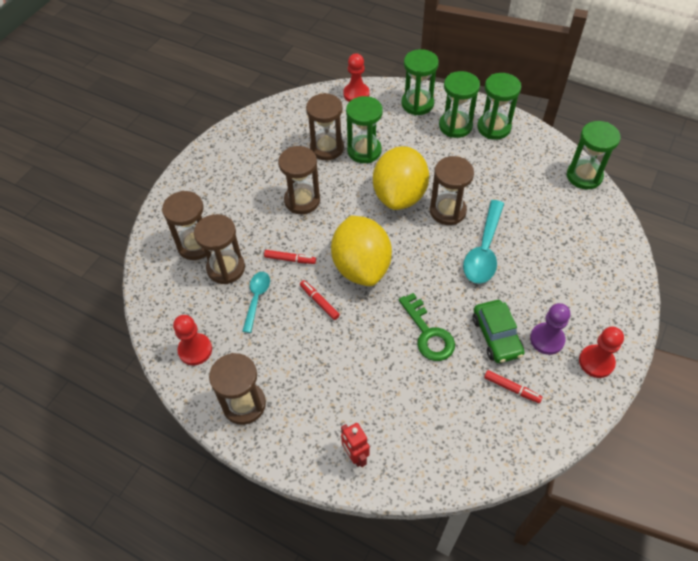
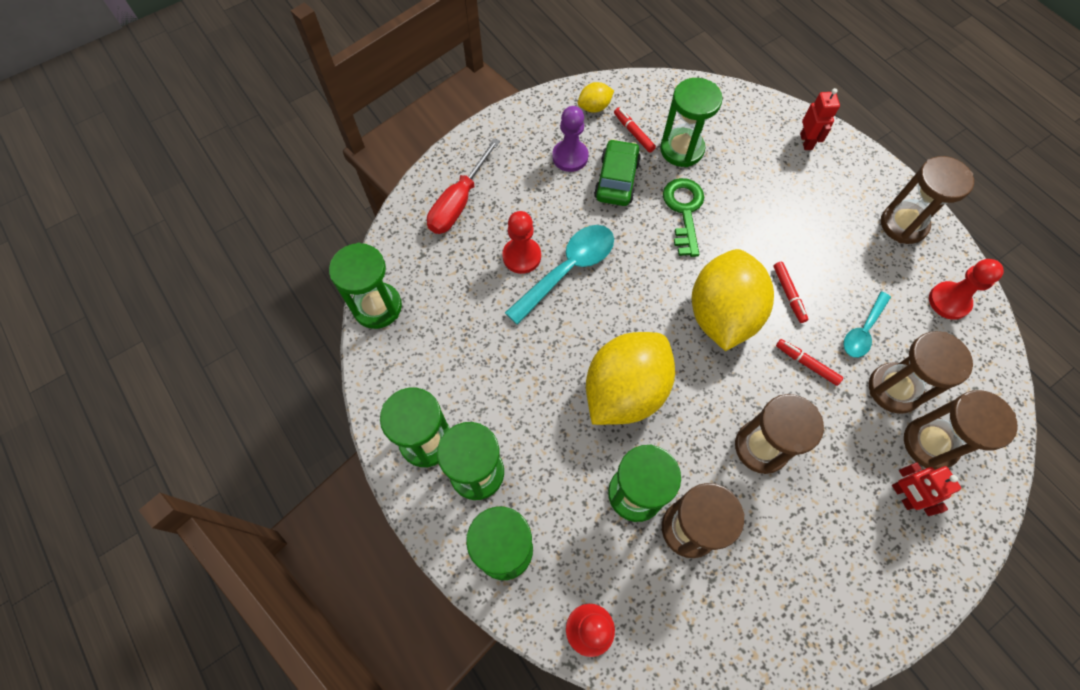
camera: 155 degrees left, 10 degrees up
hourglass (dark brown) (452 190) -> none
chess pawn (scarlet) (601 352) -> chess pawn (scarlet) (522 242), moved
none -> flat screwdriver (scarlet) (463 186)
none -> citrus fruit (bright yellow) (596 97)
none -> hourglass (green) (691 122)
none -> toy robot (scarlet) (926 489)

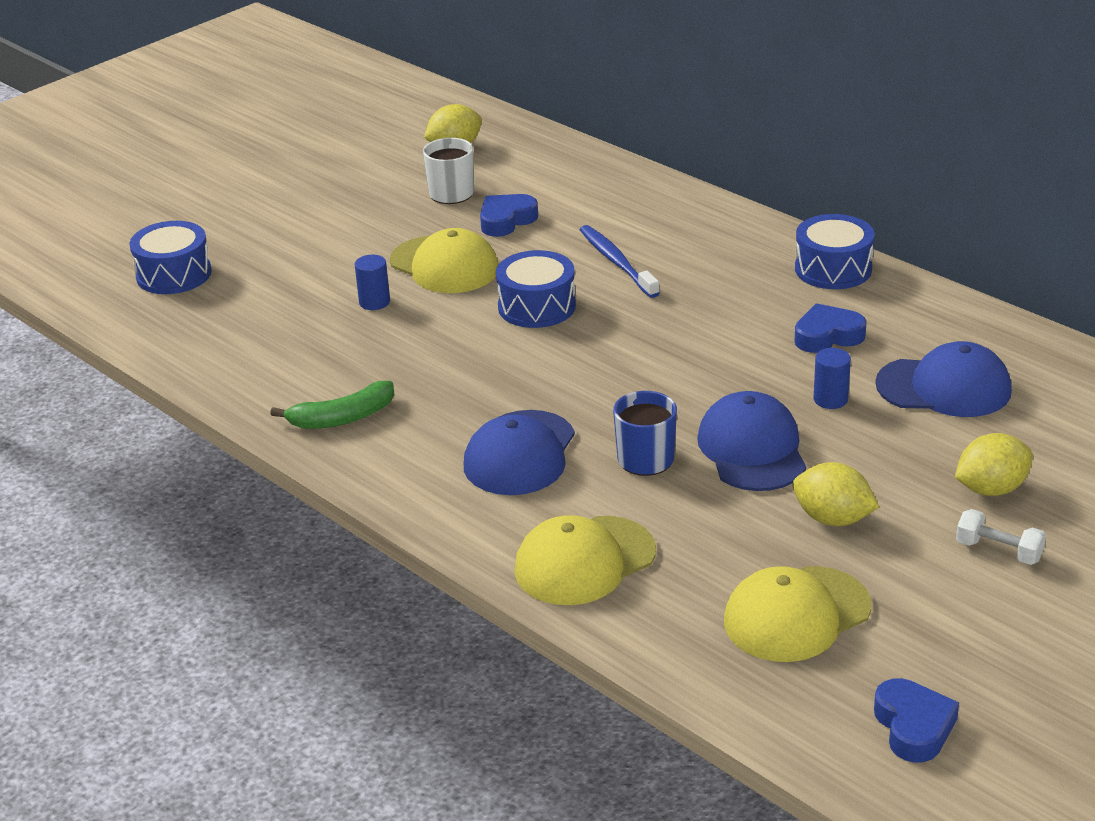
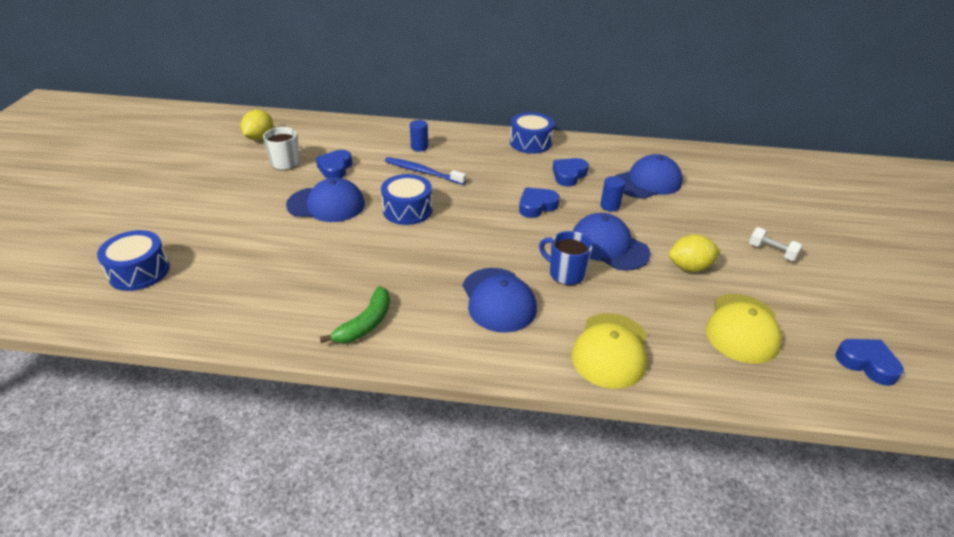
camera: 40 degrees left, 5 degrees up
solid cylinder (cobalt) (372 282) -> solid cylinder (cobalt) (419 136), moved
baseball cap (bright yellow) (444 260) -> baseball cap (cobalt) (325 200)
citrus fruit (bright yellow) (994 464) -> none
hand weight (snow-white) (1001 537) -> hand weight (snow-white) (776 244), 45 degrees clockwise
none -> heart (cobalt) (539 202)

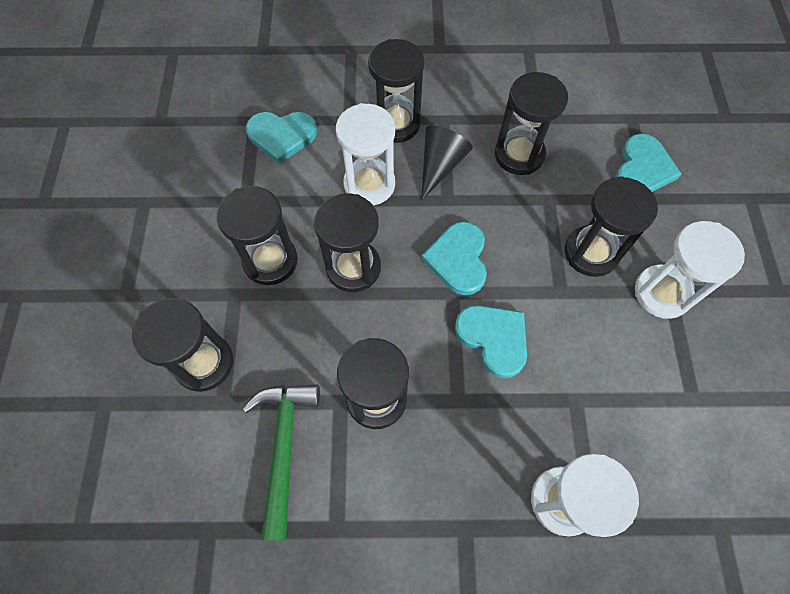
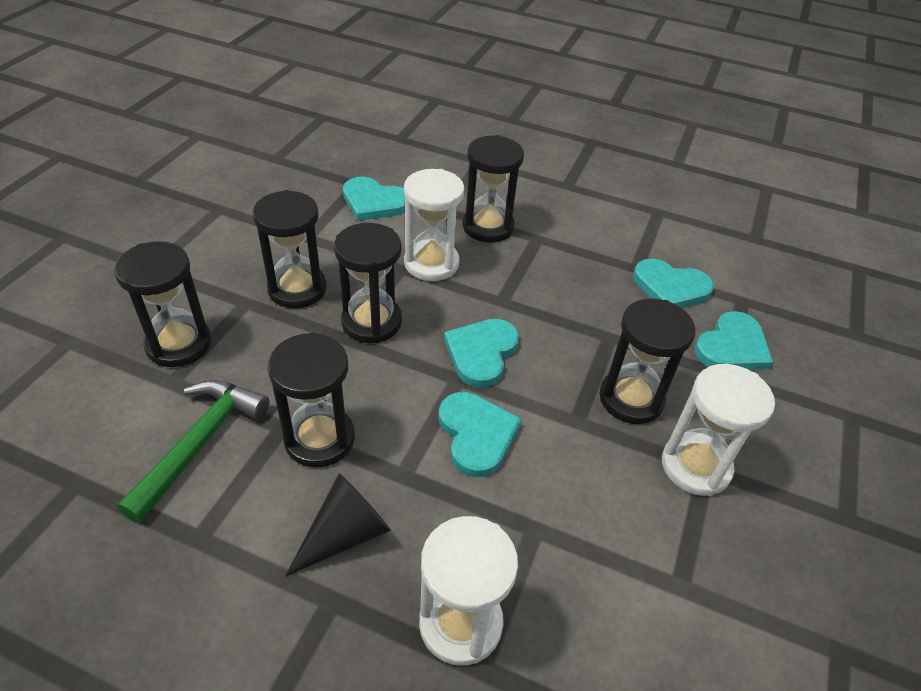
camera: 20 degrees right, 20 degrees down
cone shape (jet-black) (447 162) -> cone shape (jet-black) (338 524), moved
hourglass (jet-black) (531 123) -> none
none -> heart (turquoise) (673 283)

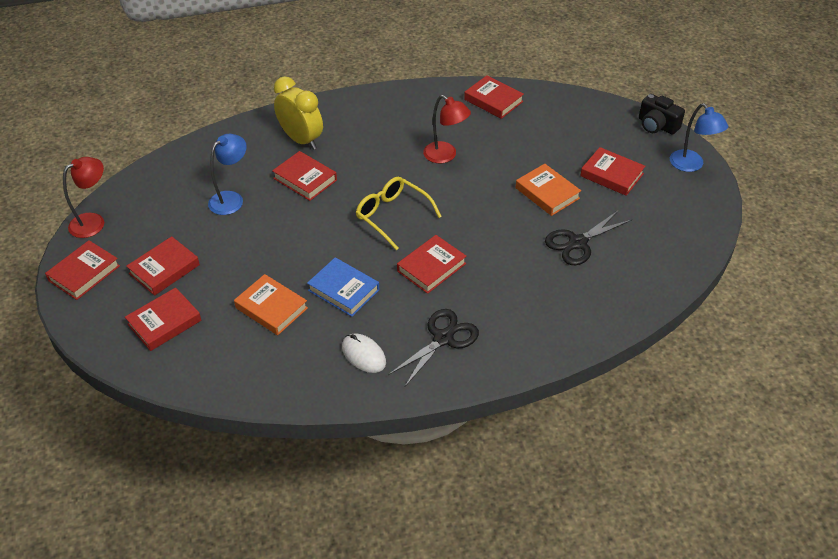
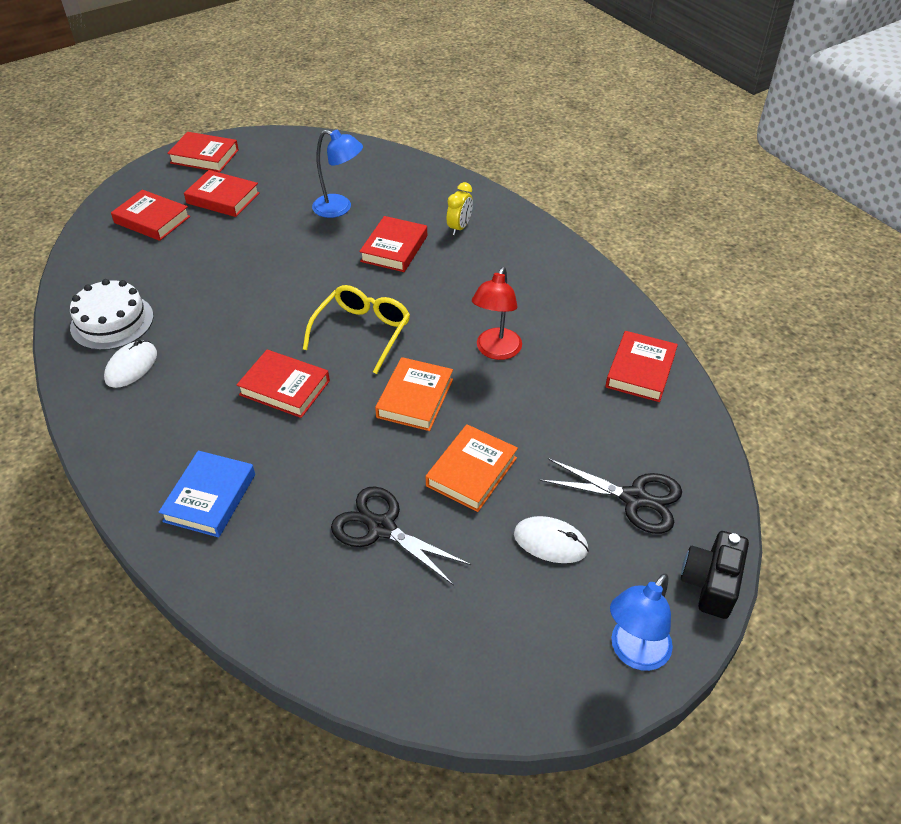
camera: 70 degrees right, 0 degrees up
reading lamp (scarlet) (83 197) -> none
hardcover (bright orange) (271 304) -> hardcover (bright orange) (414 394), moved
clock (bright yellow) (298 113) -> clock (bright yellow) (460 208), x0.55
hardcover (cobalt) (343 287) -> hardcover (cobalt) (207 494), moved
shears (jet-black) (433 348) -> shears (jet-black) (610 496), moved
hardcover (scarlet) (612 171) -> PC mouse (snow-white) (551 539)
none -> cake (snow-white) (112 314)

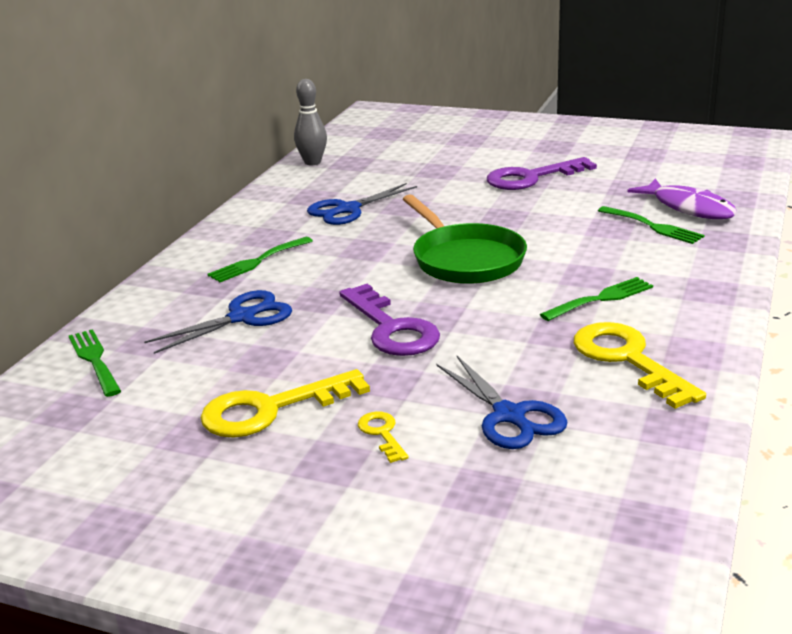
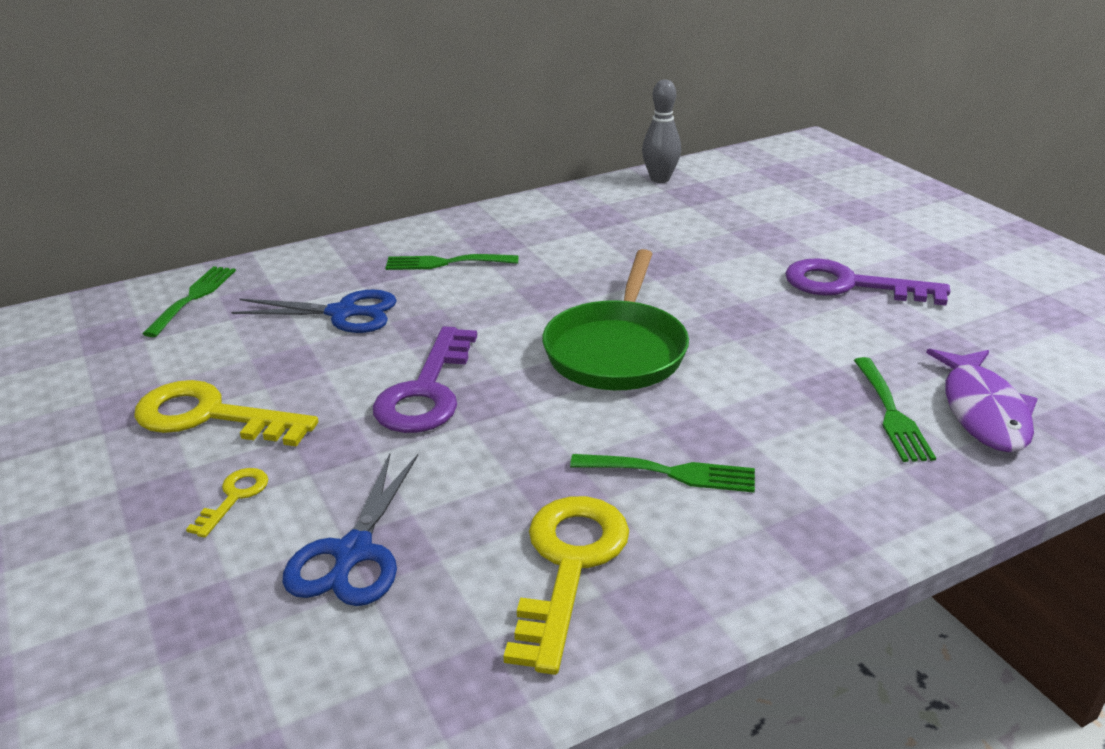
camera: 40 degrees right, 5 degrees up
shears (cobalt) (362 204) -> none

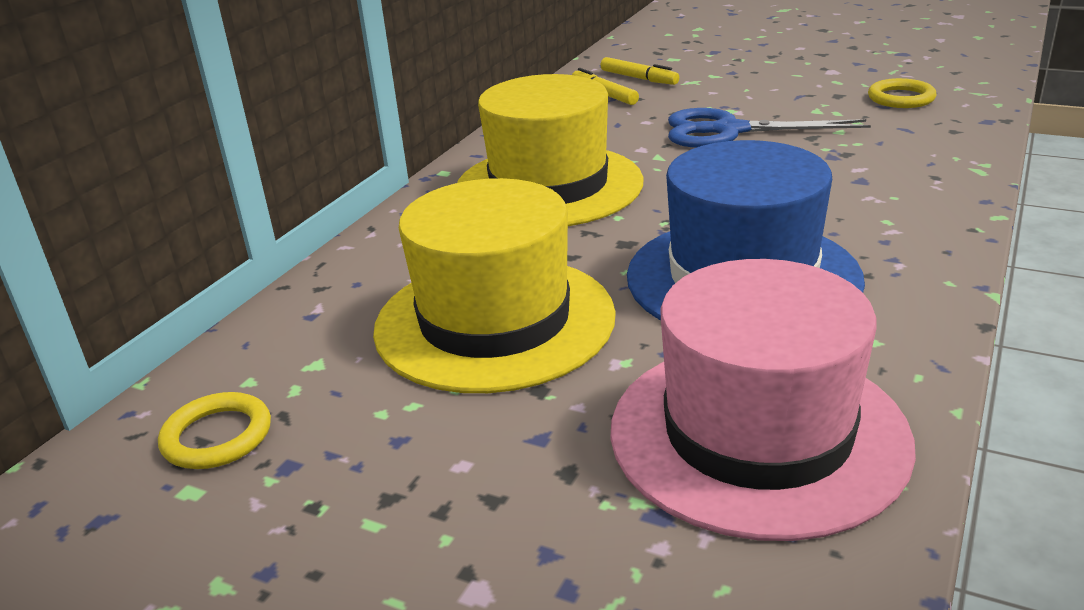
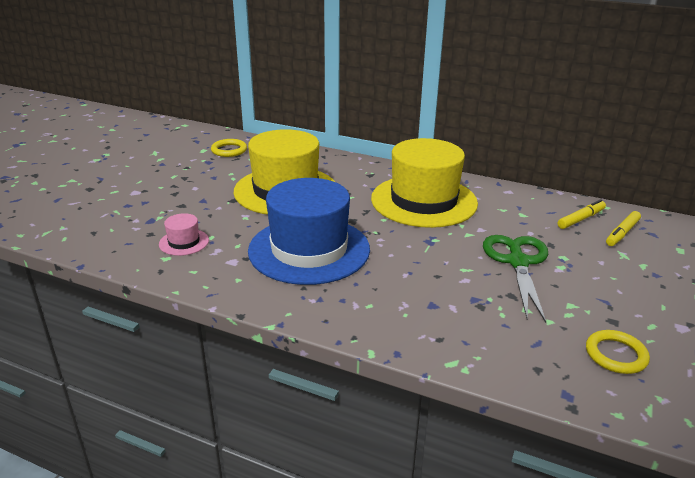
camera: 85 degrees right, 0 degrees up
hat (pink) (763 400) -> hat (pink) (184 234), x0.41
shears (cobalt) (769 128) -> shears (green) (515 279)

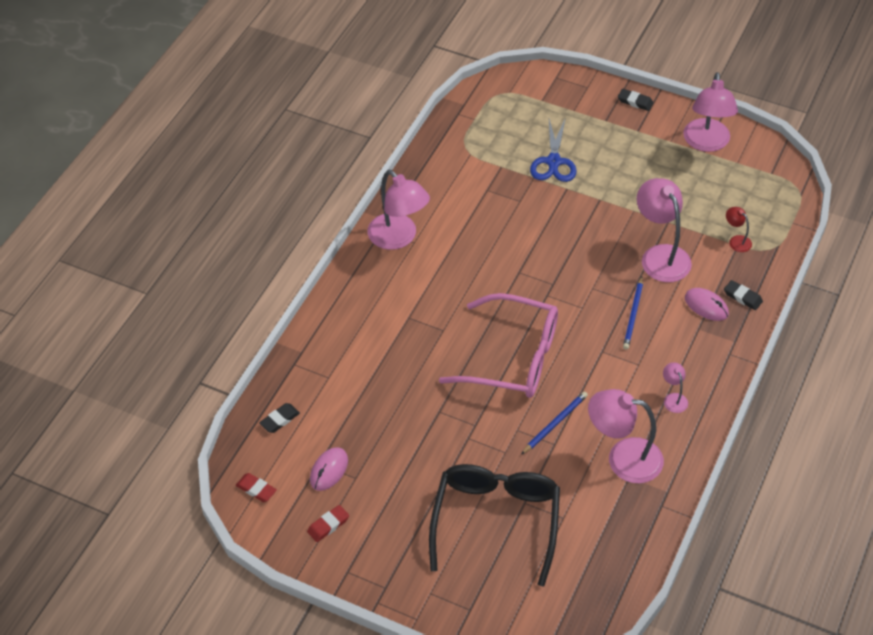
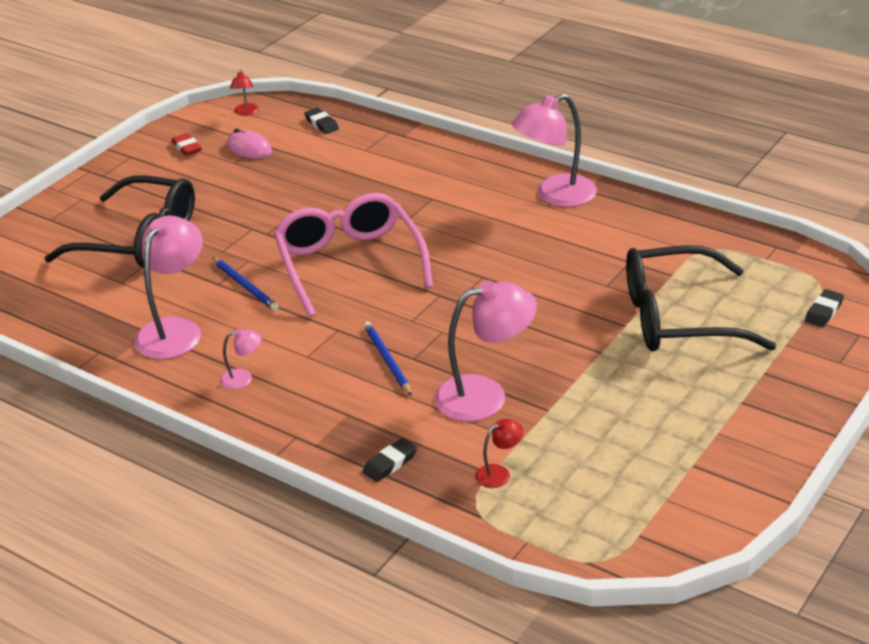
camera: 100 degrees right, 15 degrees down
eraser (scarlet) (256 487) -> reading lamp (scarlet) (244 92)
eyeglasses (pink) (498 345) -> eyeglasses (pink) (353 255), 135 degrees clockwise
shears (cobalt) (553 149) -> eyeglasses (jet-black) (701 298)
eraser (jet-black) (635 100) -> eraser (jet-black) (824 308), moved
lead pencil (cobalt) (633 313) -> lead pencil (cobalt) (388 359), 45 degrees clockwise
reading lamp (pink) (710 112) -> none
PC mouse (pink) (707 304) -> none

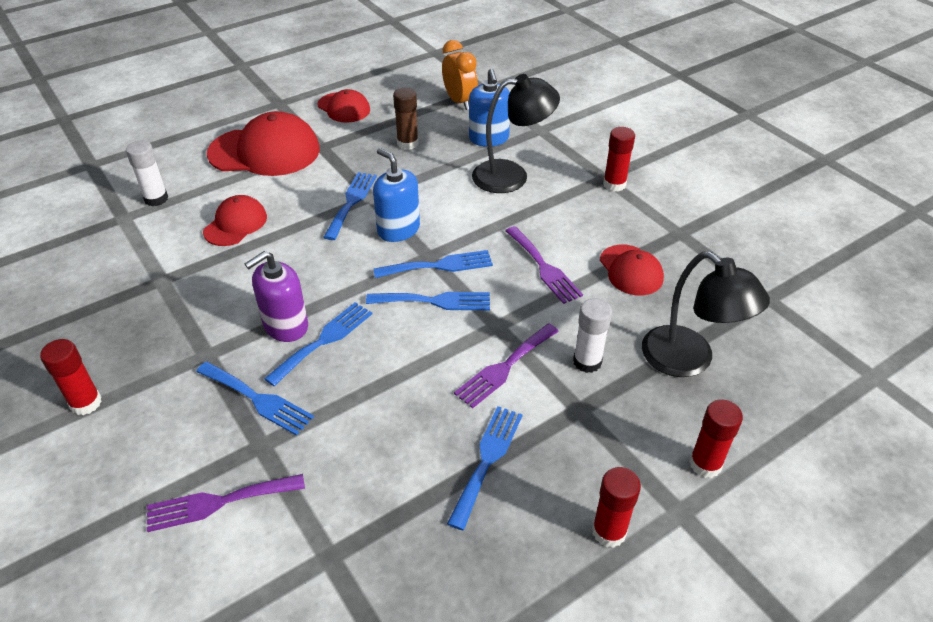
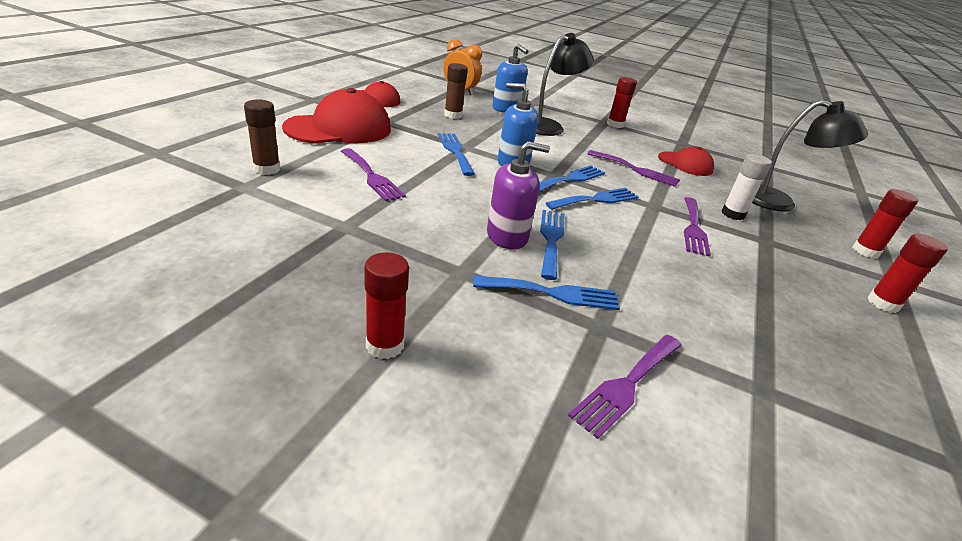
camera: 35 degrees left, 10 degrees down
glue (snow-white) (147 173) -> glue (dark brown) (262 137)
baseball cap (scarlet) (235 220) -> dinner fork (purple) (373 174)
pump bottle (purple) (276 296) -> pump bottle (purple) (518 195), 120 degrees counterclockwise
dinner fork (cobalt) (485 468) -> none

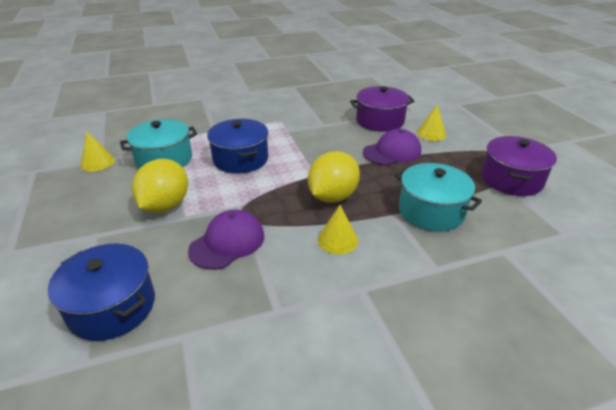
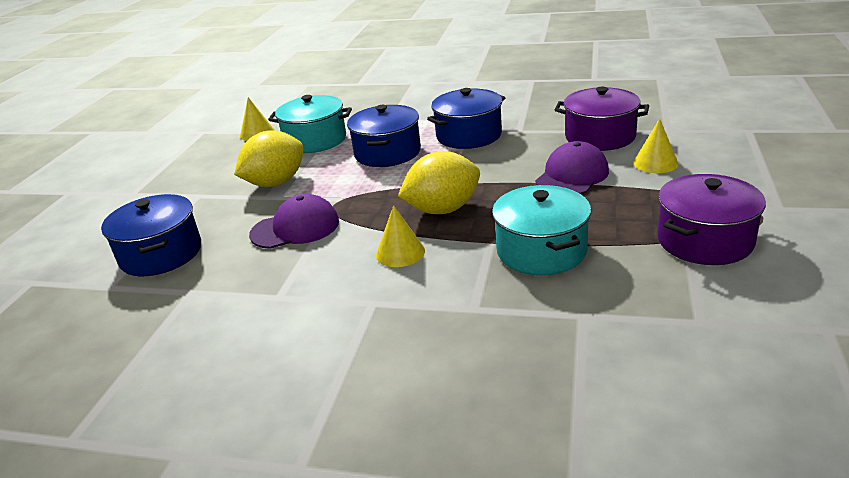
camera: 35 degrees right, 5 degrees down
baseball cap (purple) (392 147) -> baseball cap (purple) (572 167), 60 degrees counterclockwise
none -> stockpot (cobalt) (466 118)

